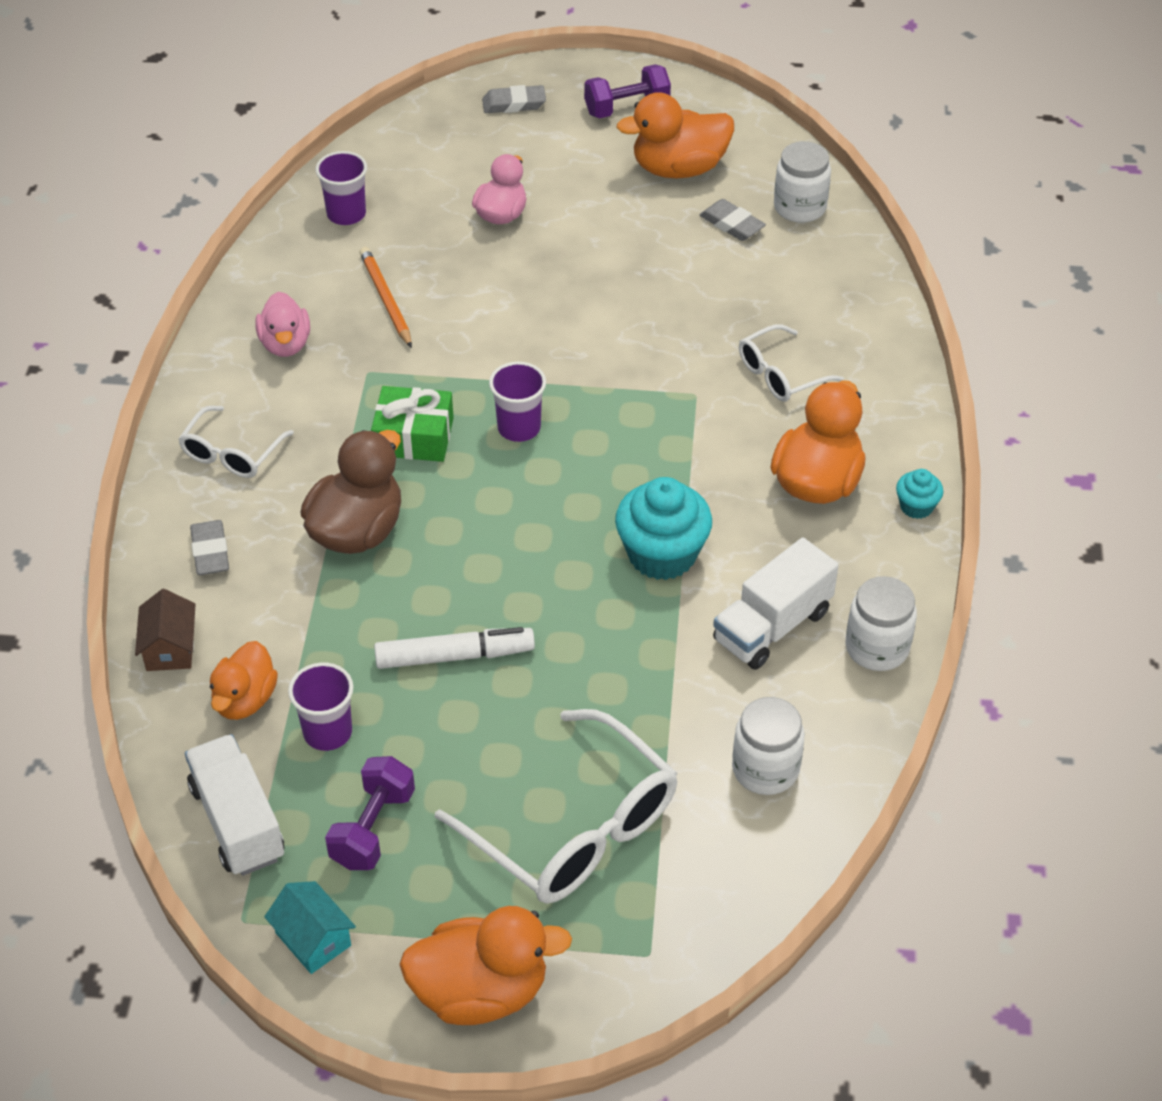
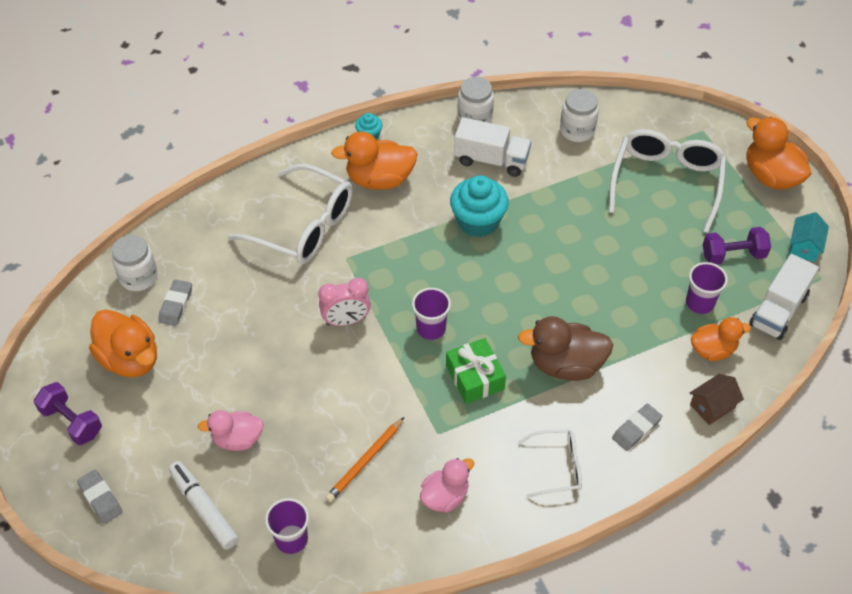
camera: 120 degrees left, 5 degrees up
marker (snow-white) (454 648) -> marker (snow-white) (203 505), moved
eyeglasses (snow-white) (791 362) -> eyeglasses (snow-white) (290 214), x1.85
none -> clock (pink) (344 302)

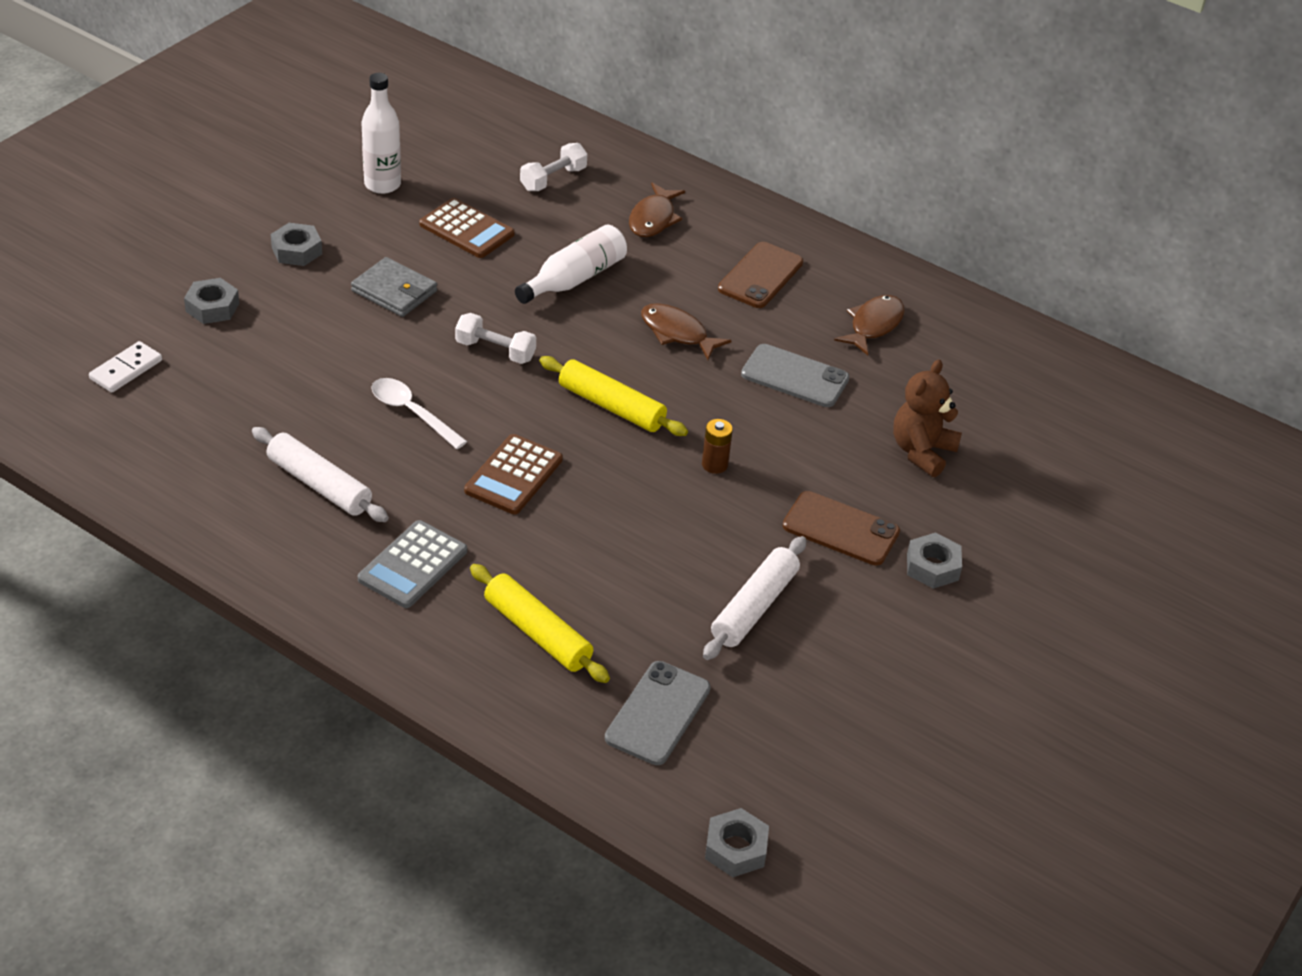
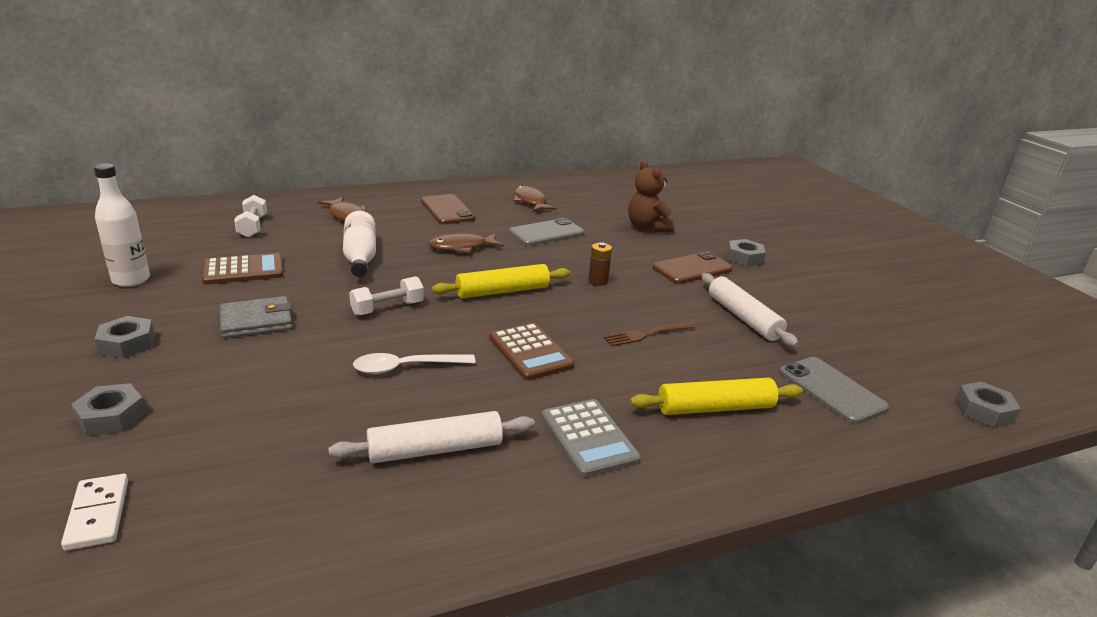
camera: 55 degrees left, 15 degrees down
none -> dinner fork (dark brown) (648 334)

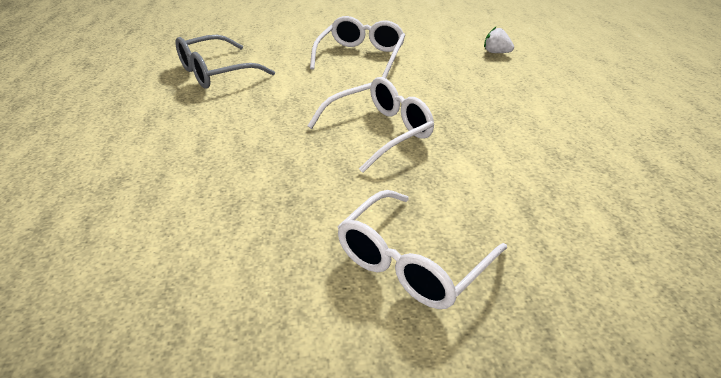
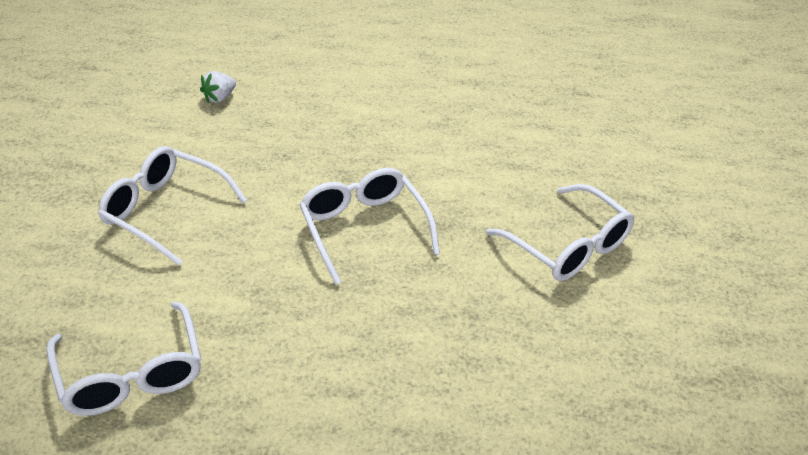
camera: 80 degrees left, 5 degrees up
eyeglasses (ash-grey) (225 61) -> eyeglasses (snow-white) (124 359)

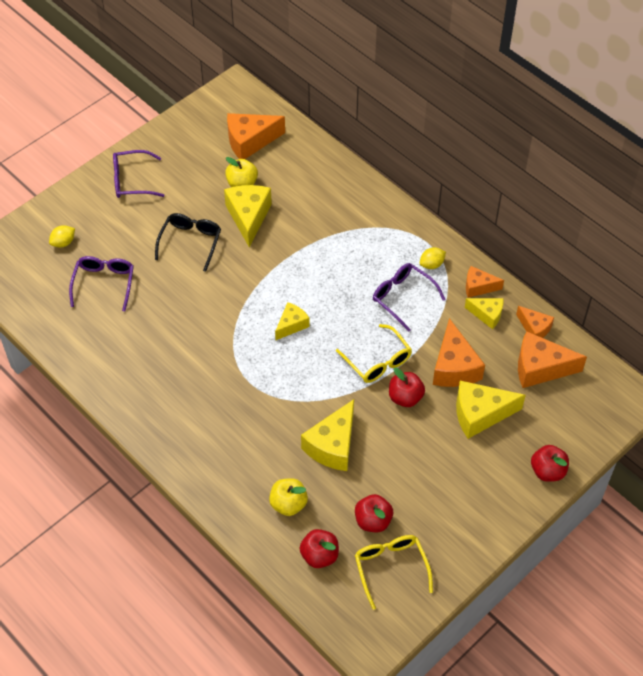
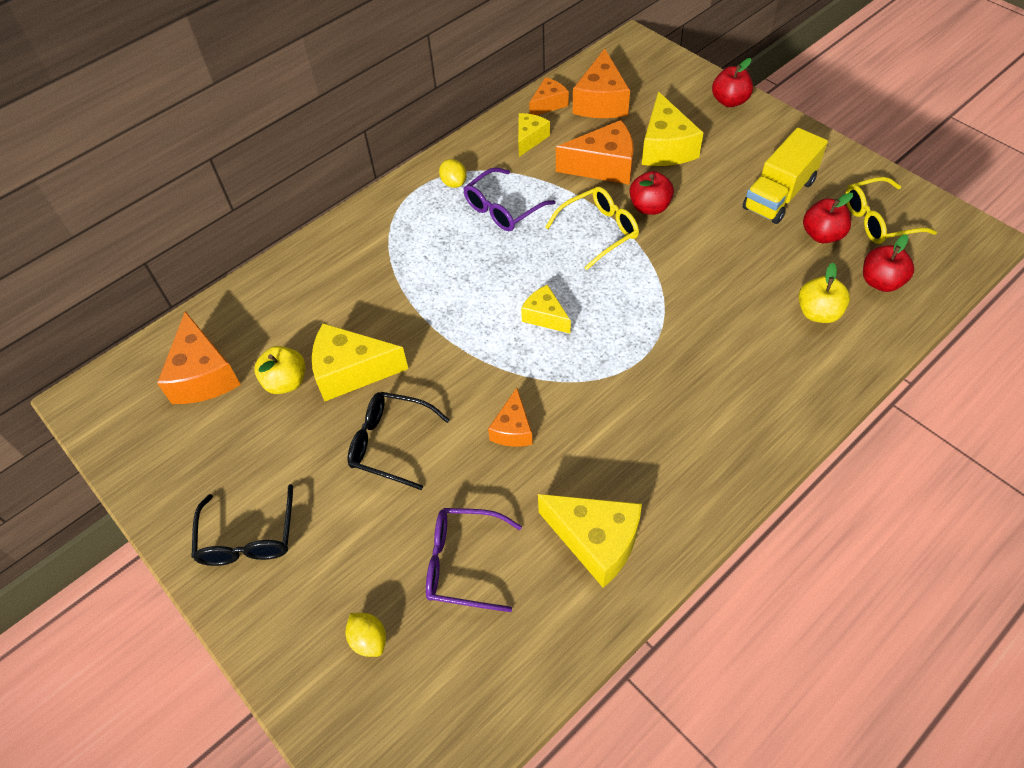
camera: 85 degrees left, 0 degrees up
eyeglasses (purple) (139 174) -> eyeglasses (jet-black) (242 525)
piece of cheese (bright yellow) (327 435) -> piece of cheese (bright yellow) (590 541), moved
piece of cheese (bright orange) (485 282) -> piece of cheese (bright orange) (510 417), moved
none -> truck (bright yellow) (785 176)

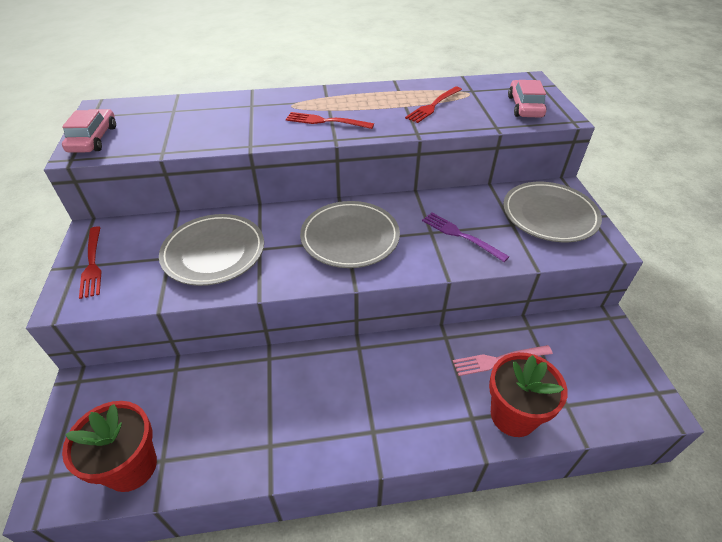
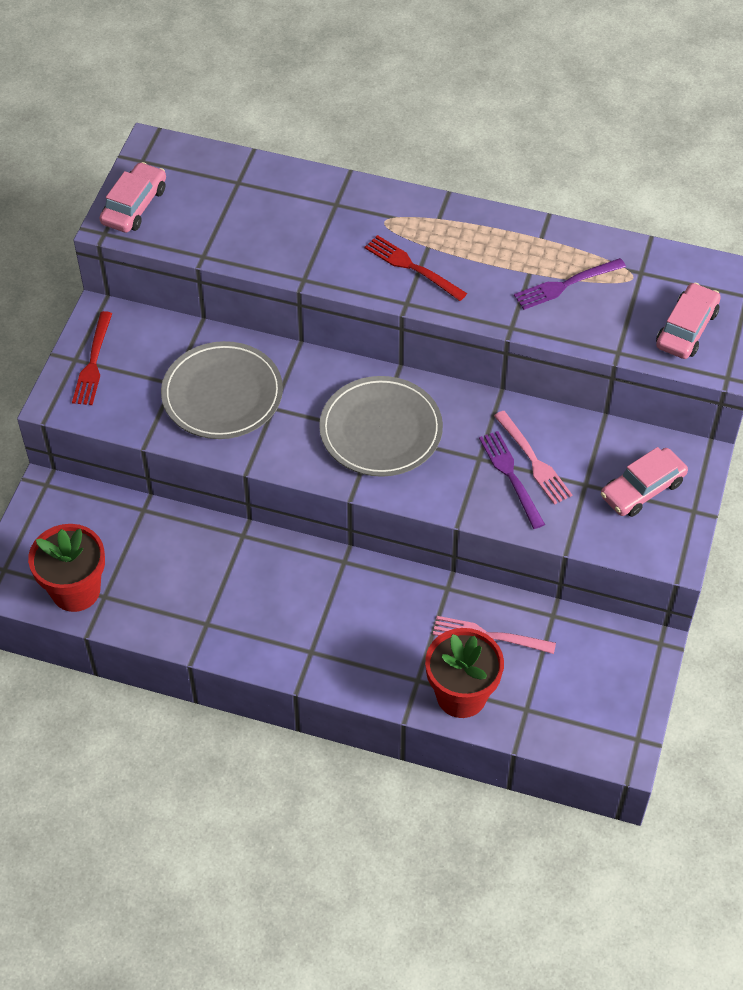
camera: 25 degrees right, 10 degrees up
dinner fork (scarlet) (433 104) -> dinner fork (purple) (570 284)
plate (ash-grey) (552 212) -> toy car (pink) (644 482)
none -> dinner fork (pink) (533 458)

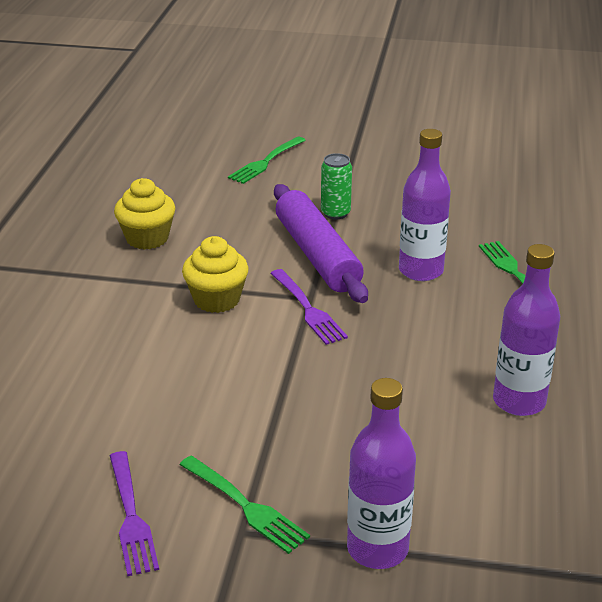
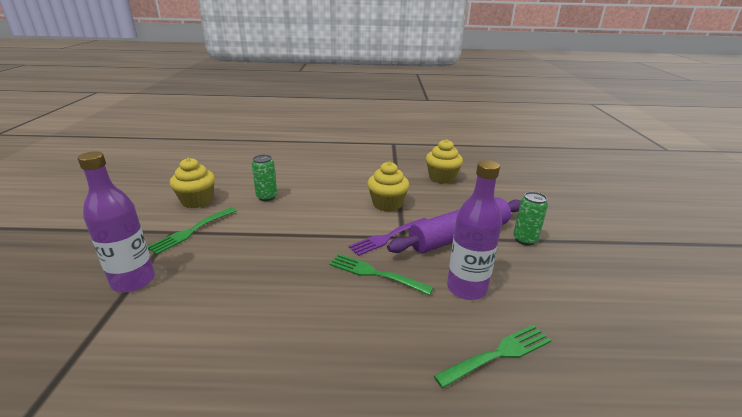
camera: 80 degrees right, 5 degrees down
dinner fork (purple) (134 513) -> muffin (bright yellow) (192 183)
dinner fork (green) (267 160) -> dinner fork (green) (381 274), moved
flask (purple) (526 330) -> none
none -> tin (green) (264 178)

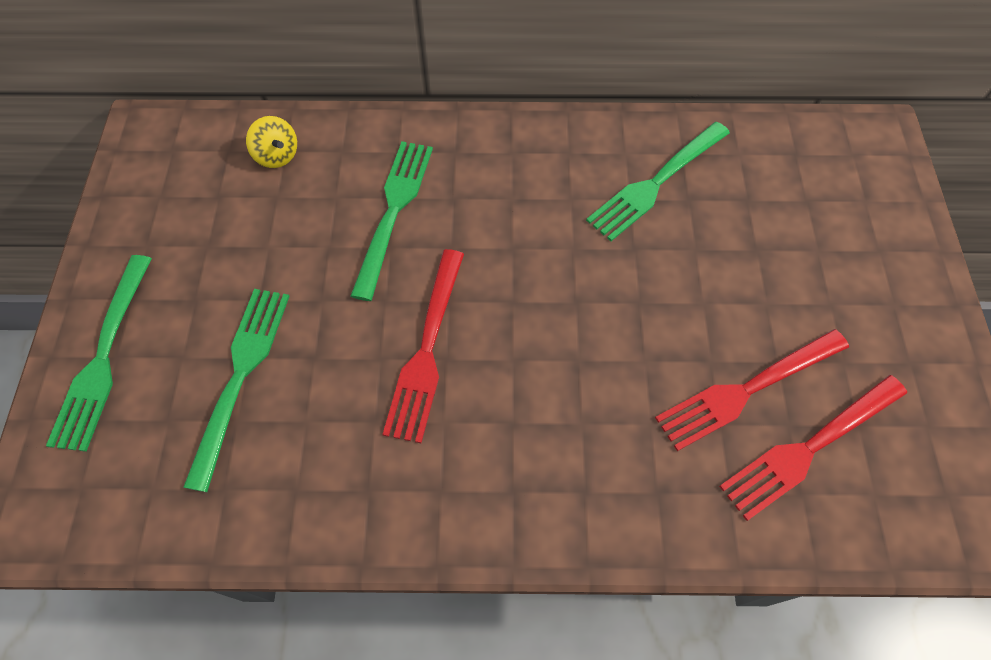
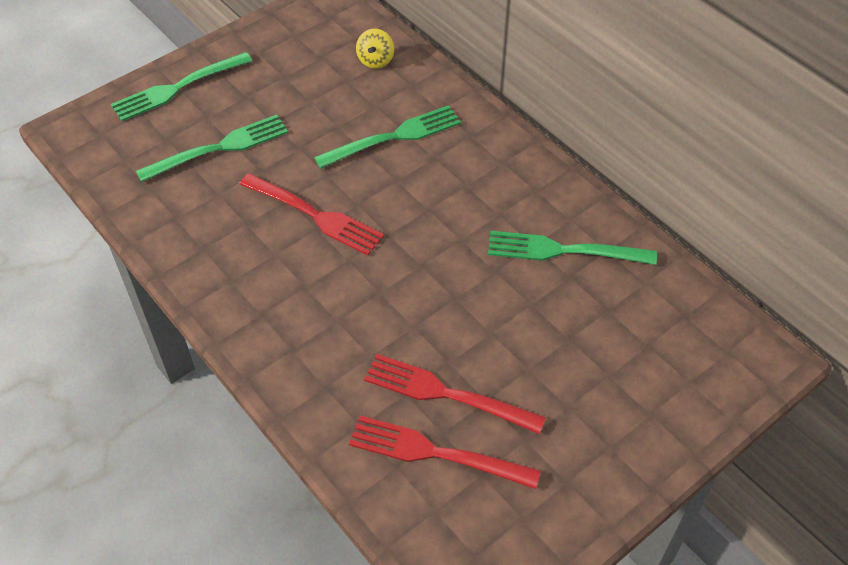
camera: 50 degrees right, 10 degrees down
dinner fork (scarlet) (423 346) -> dinner fork (scarlet) (311 214), 120 degrees counterclockwise

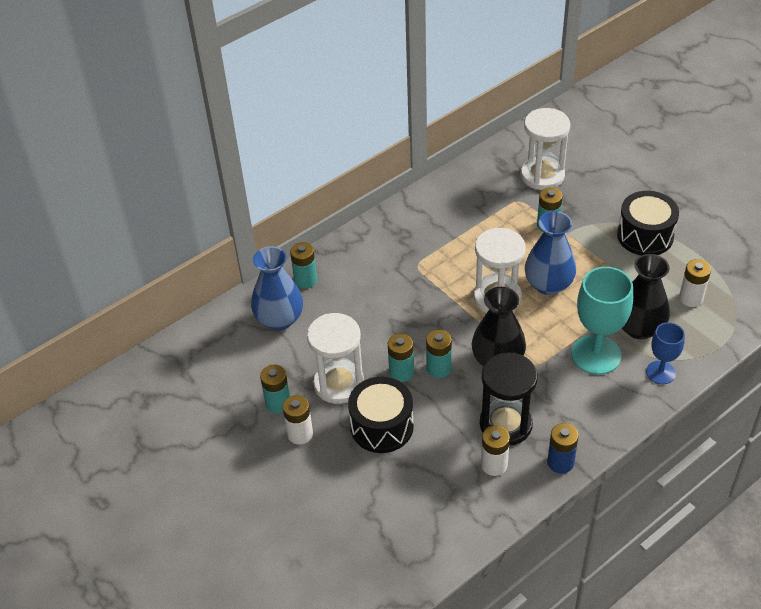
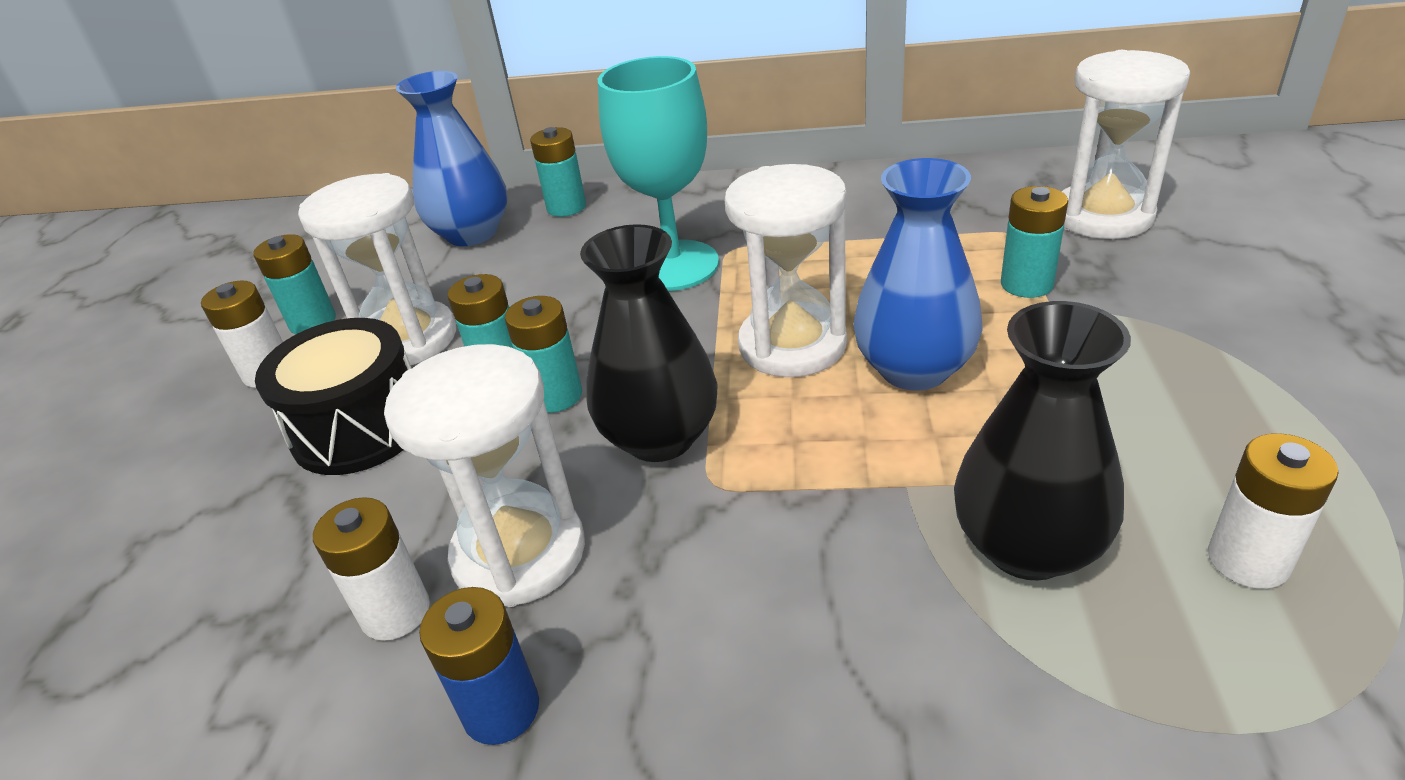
camera: 45 degrees right, 10 degrees down
hourglass (jet-black) (509 399) -> hourglass (snow-white) (484 475)
wine glass (turquoise) (602 321) -> wine glass (turquoise) (658 173), moved
drum (jet-black) (648 223) -> none
wine glass (cobalt) (665 353) -> none

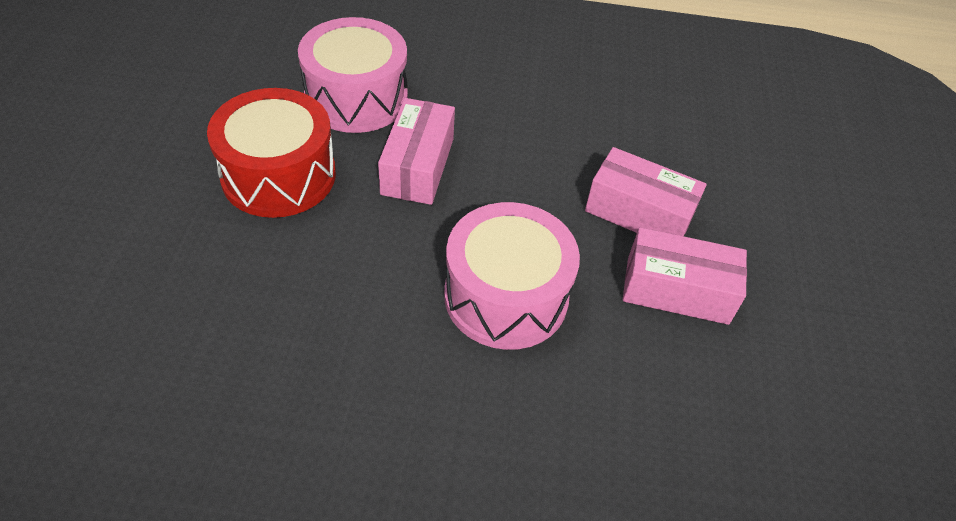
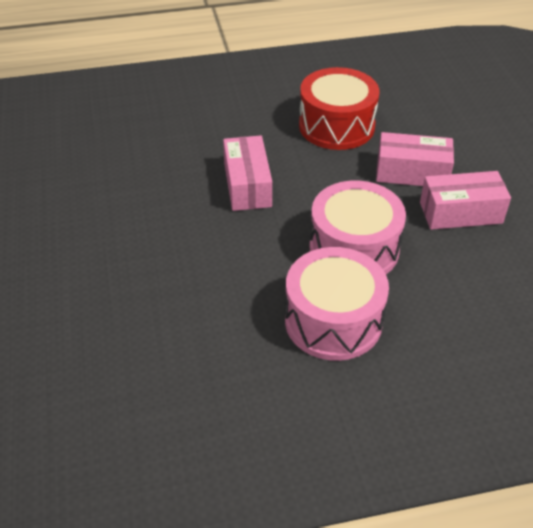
camera: 15 degrees left, 5 degrees down
drum (scarlet) (271 153) -> drum (scarlet) (339 108), moved
drum (pink) (353 75) -> drum (pink) (337 304), moved

